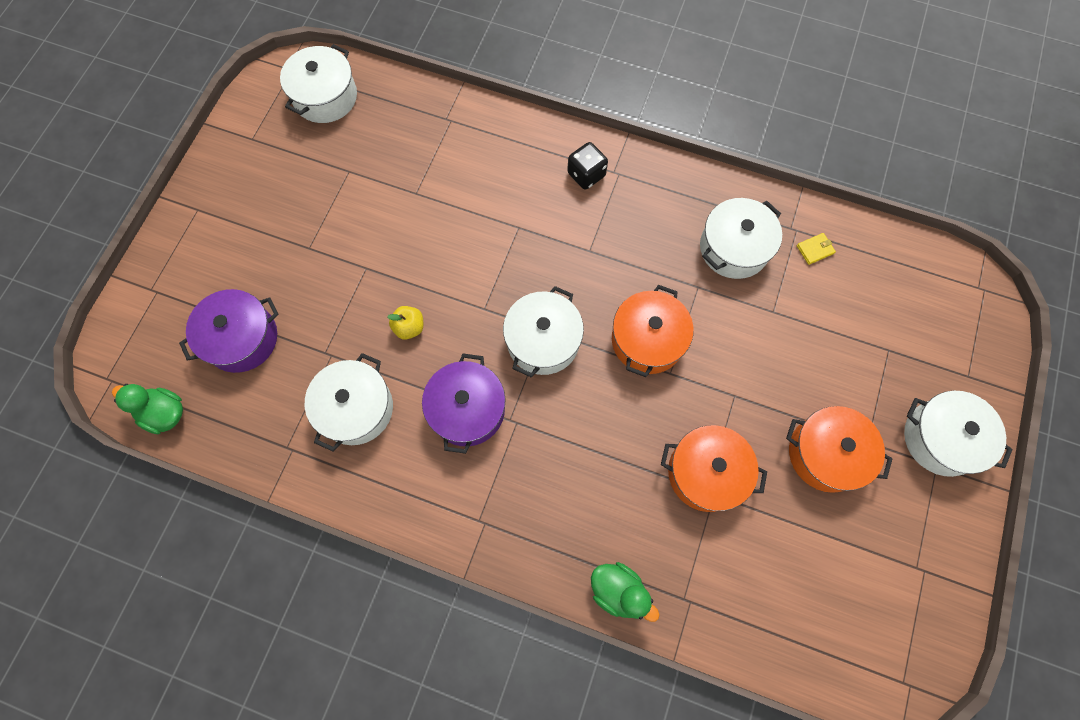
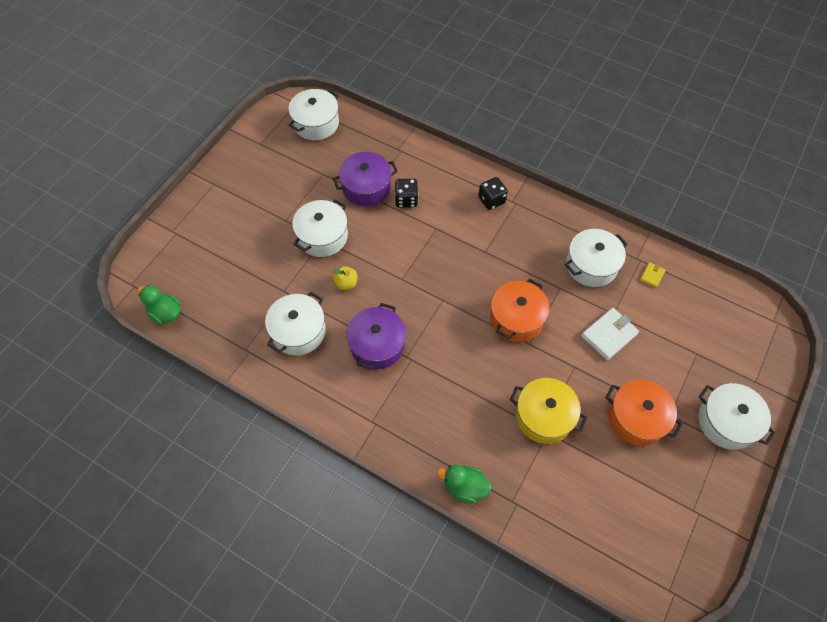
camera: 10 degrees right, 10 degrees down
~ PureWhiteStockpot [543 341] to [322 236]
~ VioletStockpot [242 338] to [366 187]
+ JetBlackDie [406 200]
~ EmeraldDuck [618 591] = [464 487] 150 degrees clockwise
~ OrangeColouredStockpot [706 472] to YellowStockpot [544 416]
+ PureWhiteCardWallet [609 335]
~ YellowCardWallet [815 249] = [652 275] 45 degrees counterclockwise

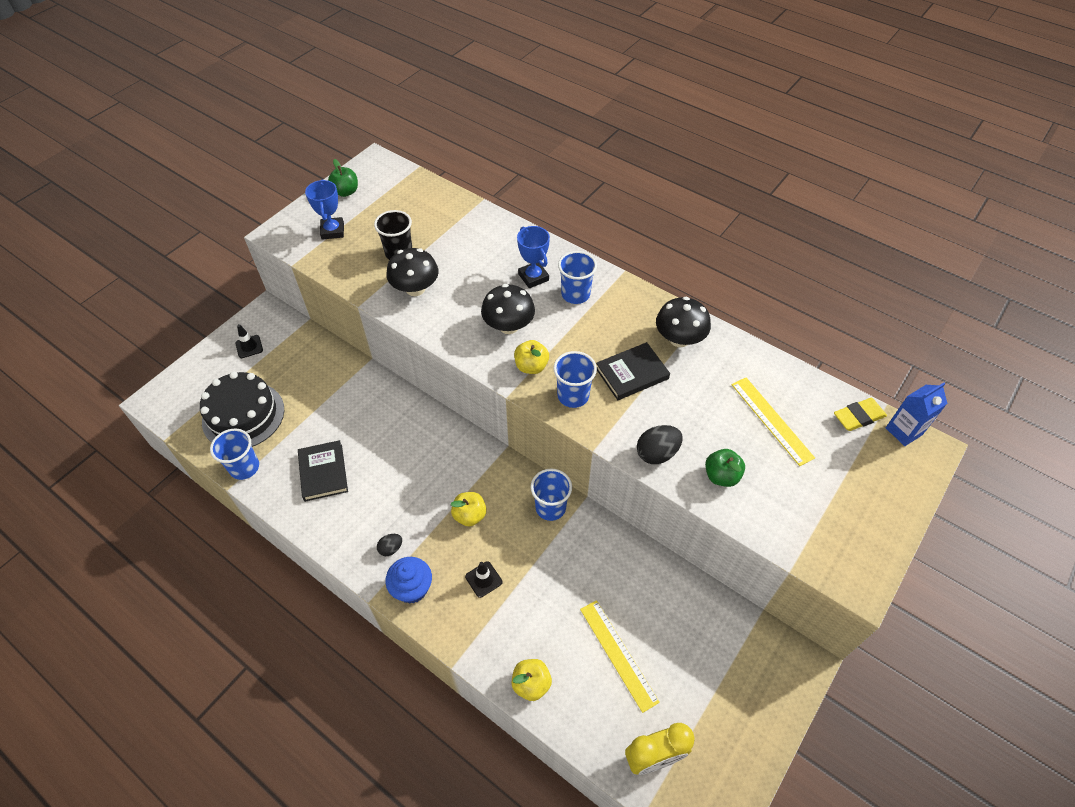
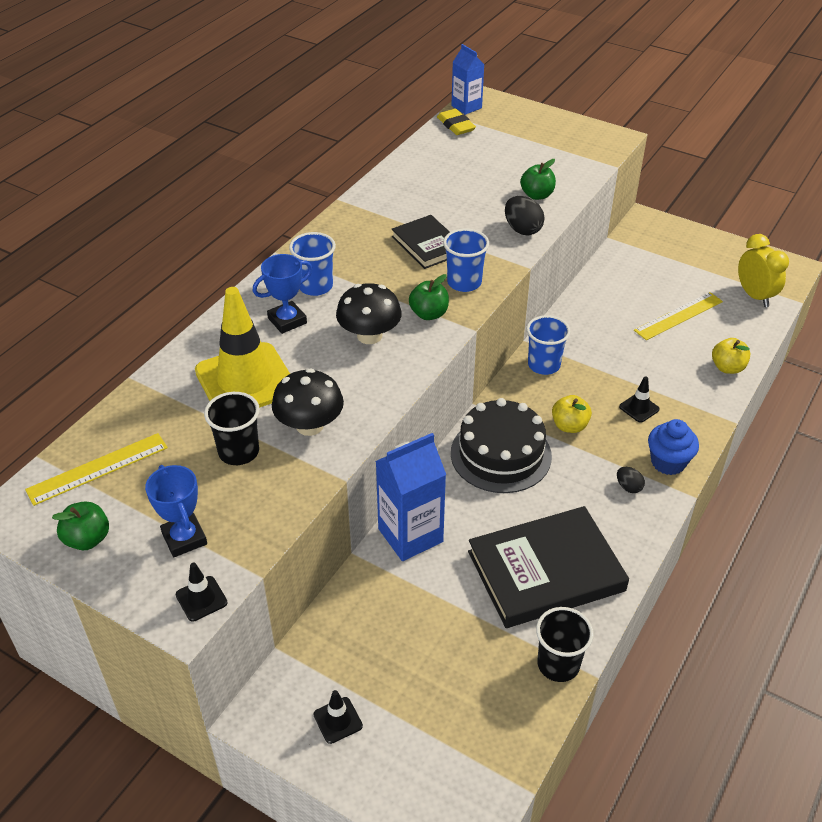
camera: 95 degrees left, 10 degrees down
~ YellowRuler [771 420] to [97 468]
~ RoyalBlueAwardCup [332 231] = [184 538] 75 degrees clockwise
+ JetBlackSafetyCone [201 599]
+ YellowSafetyCone [245 380]
+ RoyalBlueCarton [410 535]
~ YellowApple [531 366] to EmeraldApple [429 314]
~ JetBlackLayerCake [243 415] to [501 454]
~ JetBlackHardcover [323 472] = [545 571] x1.73
~ RoyalBlueCup [244 467] to JetBlackCup [558 664]
- JetBlackToadstool [679 339]

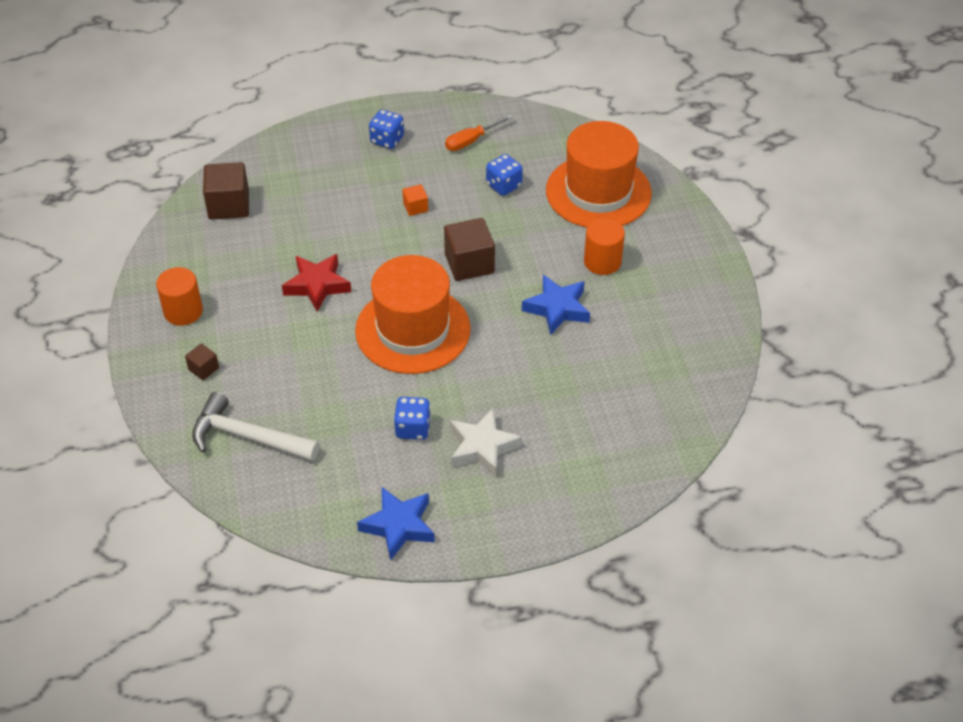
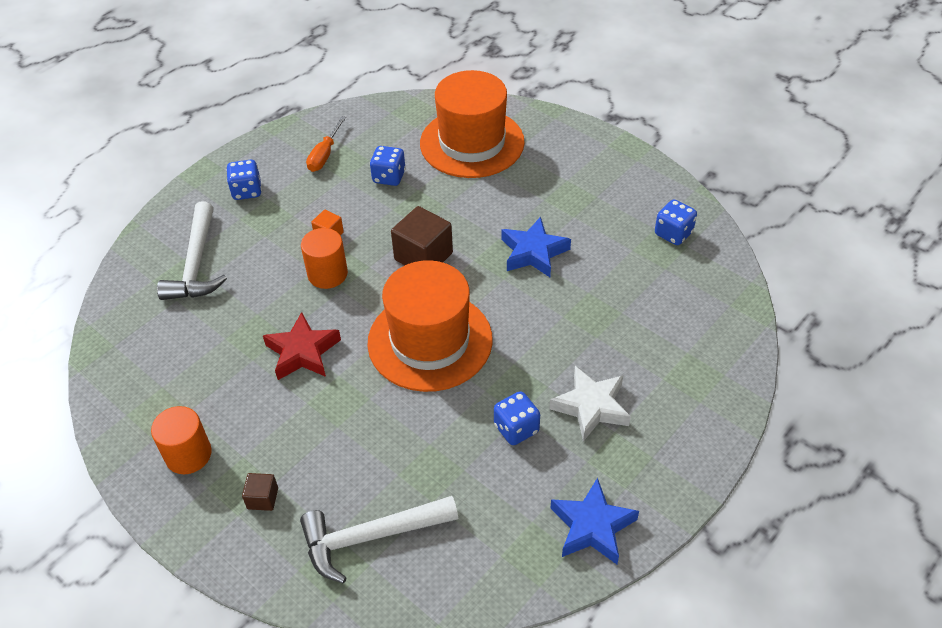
camera: 35 degrees left, 0 degrees up
+ PureWhiteClawHammer [196 264]
~ OrangeColouredCylinder [602 262] to [327 274]
+ RoyalBlueDie [673 233]
- BrownBlock [229 205]

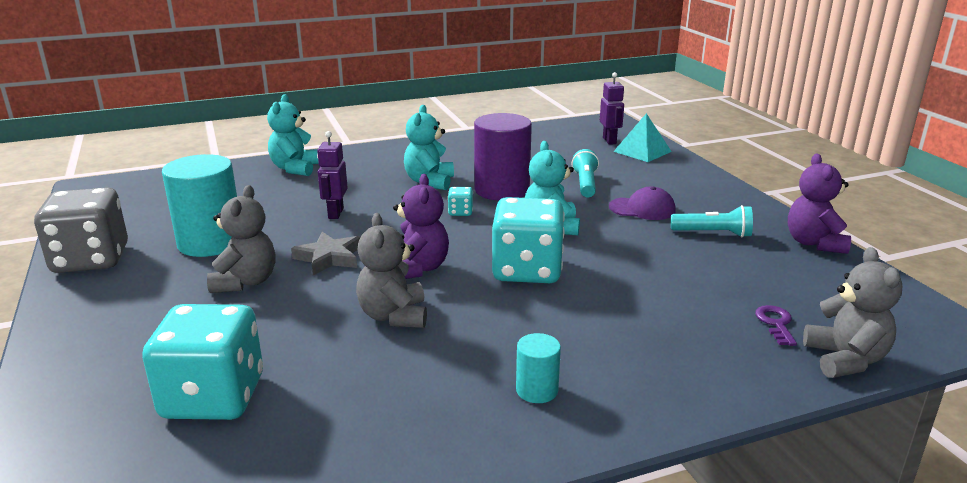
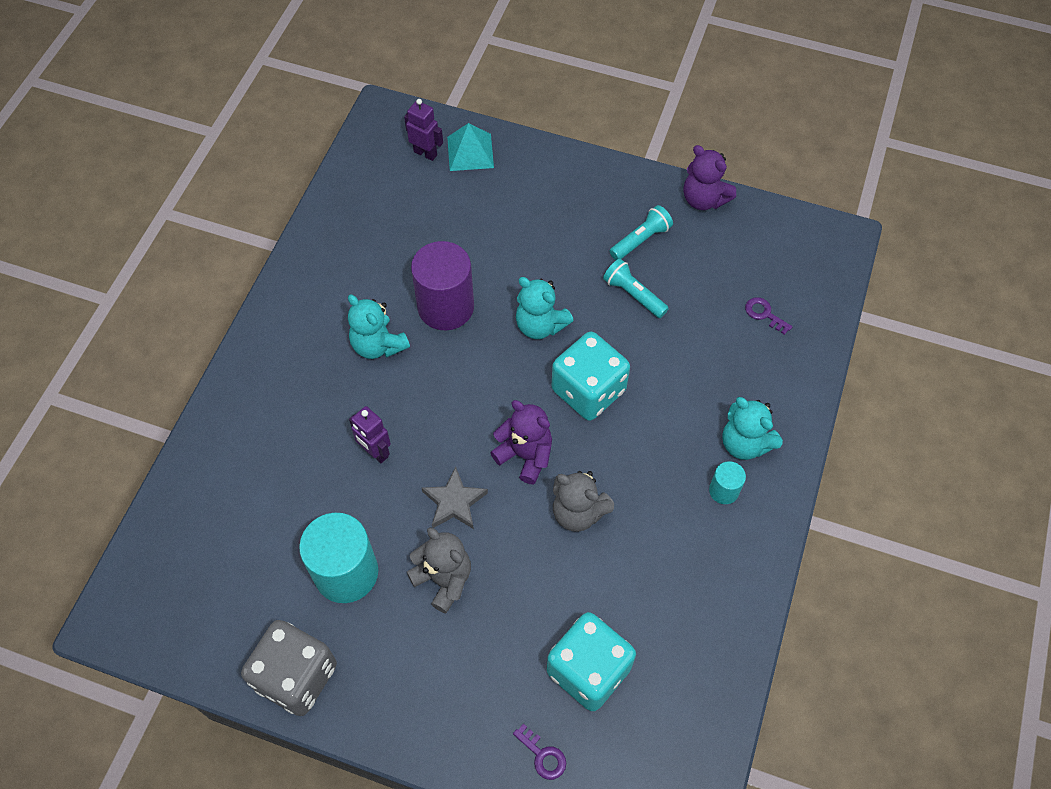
camera: 50 degrees left, 35 degrees up
+ VioletLatchkey [543 755]
~ AquaFlashlight [585 184] to [633 295]
~ AquaTeddyBear [295 169] to [745 443]
- AquaDie [460 212]
- VioletBaseballCap [642 209]
- GrayTeddyBear [845 359]

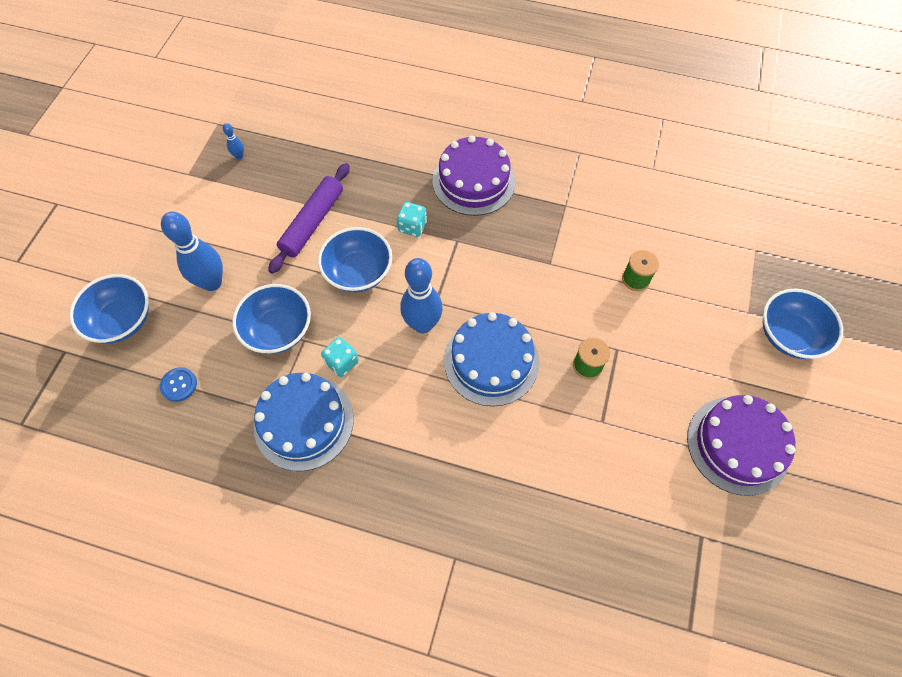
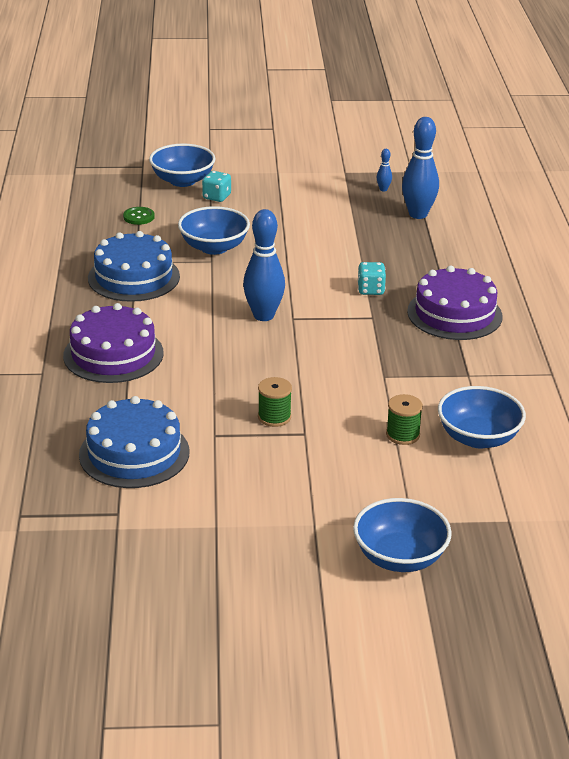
camera: 70 degrees right, 30 degrees down
~ VioletLayerCake [738 445] to [113 354]
~ RoyalBlueLayerCake [491 361] to [134 453]
~ RoyalBlueShirtButton [179 385] to EmeraldShirtButton [139 217]
~ AquaDie [342 362] to [216 197]
~ RoyalBlueSkittle [212 282] to [418 214]
~ RoyalBlueBowl [358 272] to [478 438]
- VioletRollingPin [312 222]

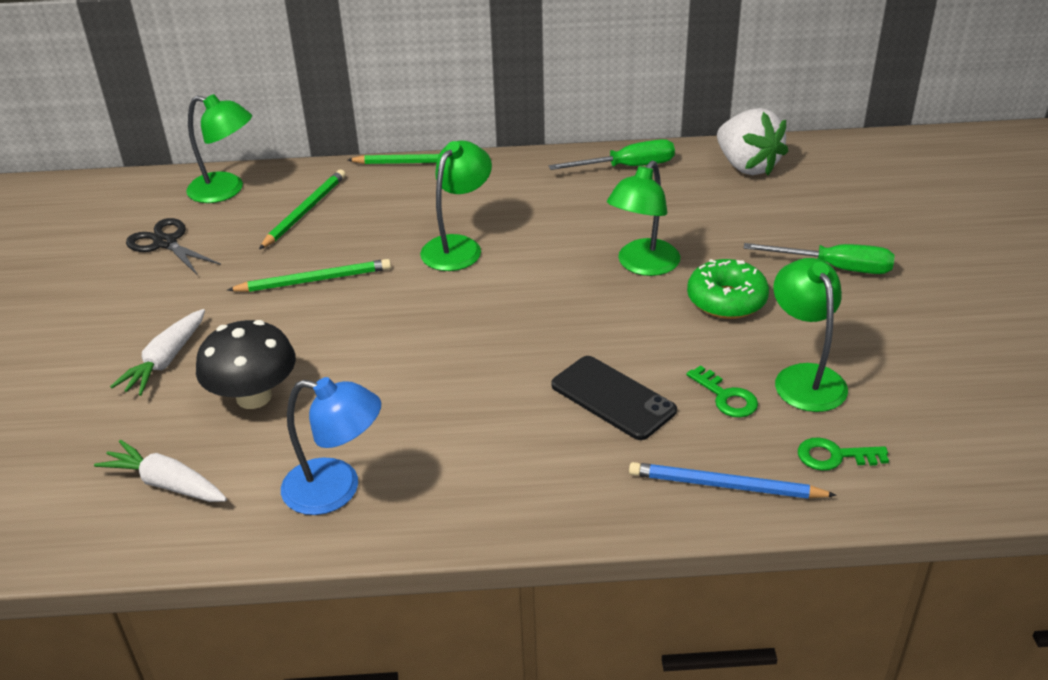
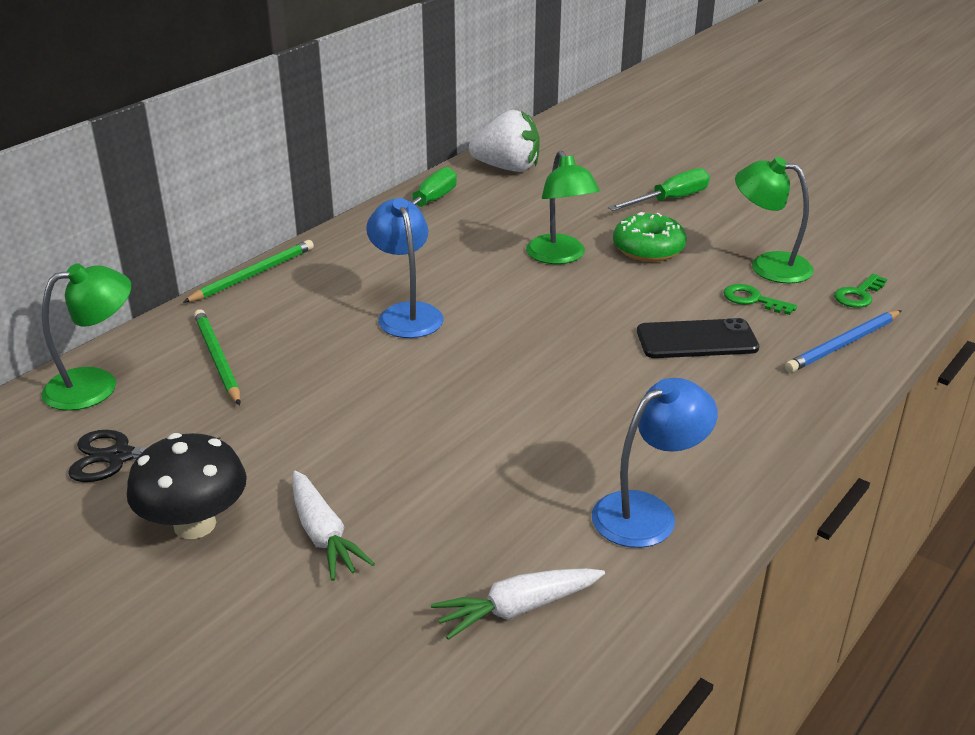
camera: 50 degrees left, 5 degrees down
~ JetBlackToadstool [254 397] to [195 524]
~ EmeraldLamp [458 246] to RoyalBlueLamp [407 313]
~ EmeraldLatchkey [726 397] = [752 300] 150 degrees counterclockwise
- EmeraldLeadPencil [314 280]

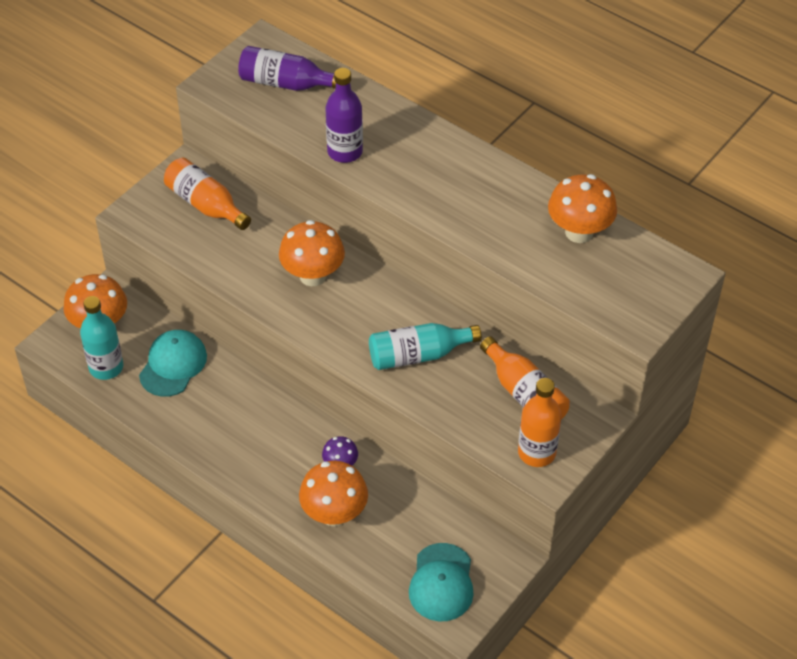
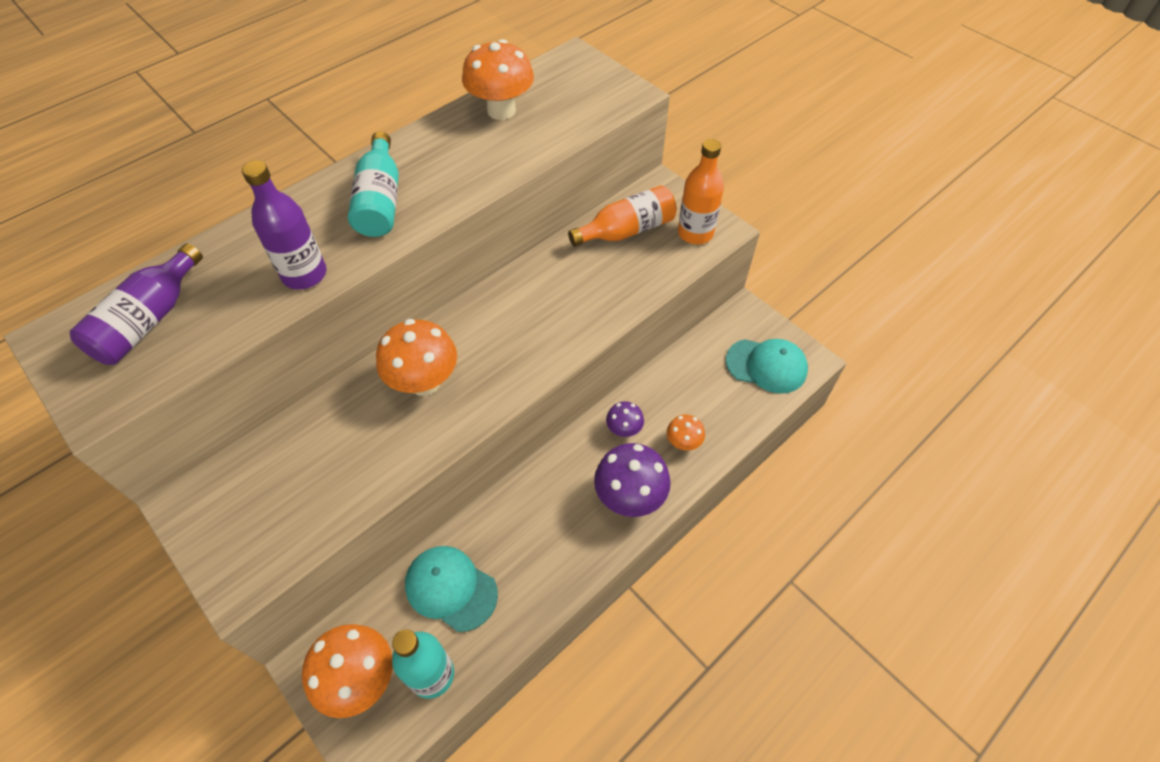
camera: 80 degrees left, 5 degrees up
~ AquaFlask [418 355] to [380 201]
+ VioletToadstool [629 497]
~ OrangeColouredToadstool [334 514] = [683 443] x0.54
- OrangeColouredFlask [206 204]

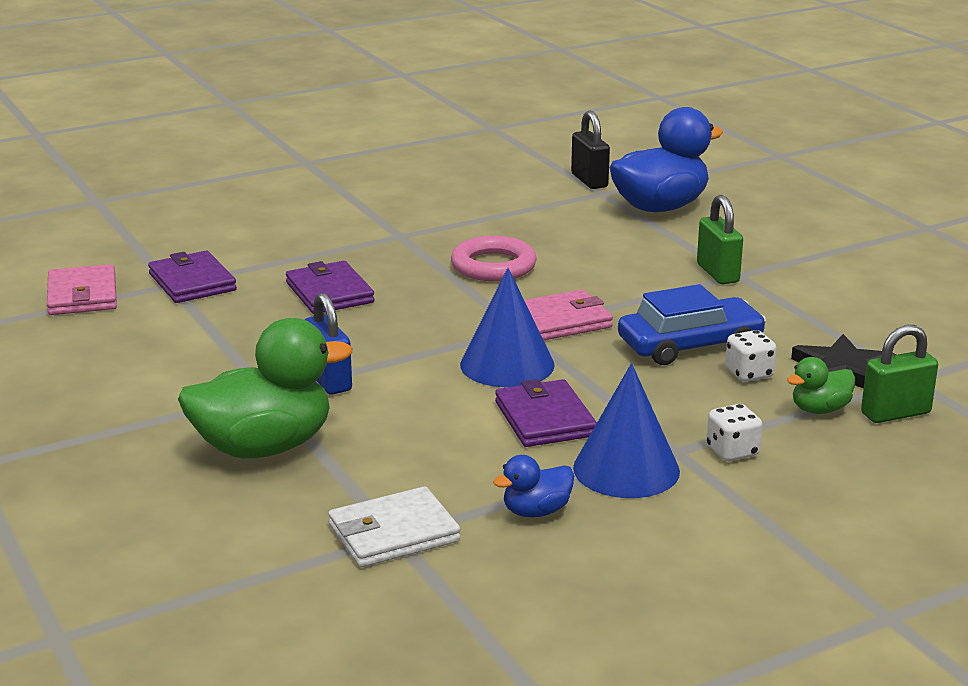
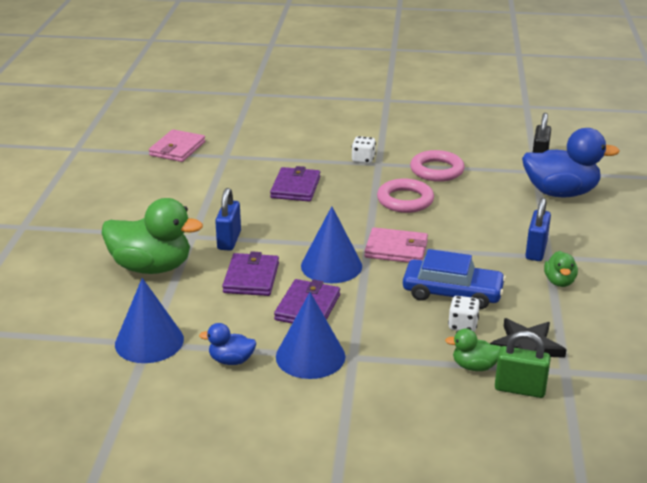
camera: 35 degrees right, 5 degrees up
~ PureWhiteCardWallet [393 533] to RoyalBlueConeShape [149 341]
~ VioletCardWallet [192 282] to [251 278]
~ PureWhiteDie [732 451] to [363 159]
+ RosePinkTorus [437 170]
~ EmeraldSmallLock [717 273] to RoyalBlueSmallLock [536 251]
+ EmeraldDuck [559 282]

